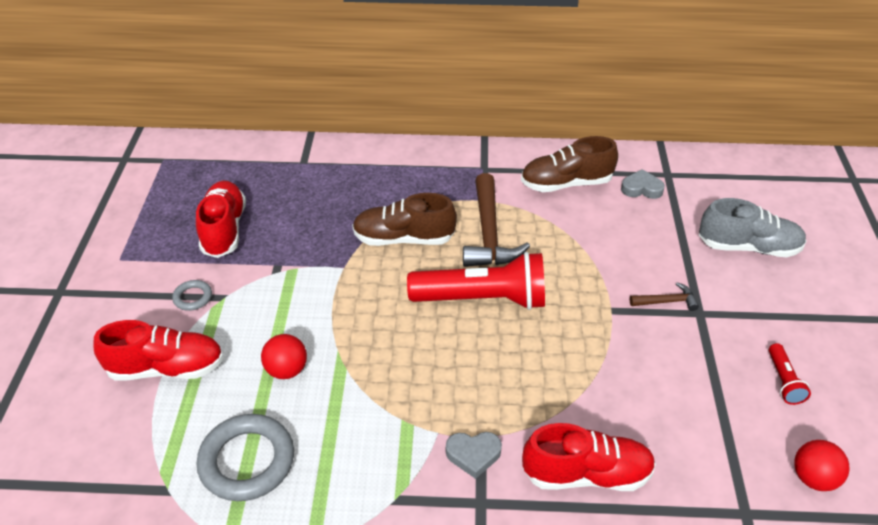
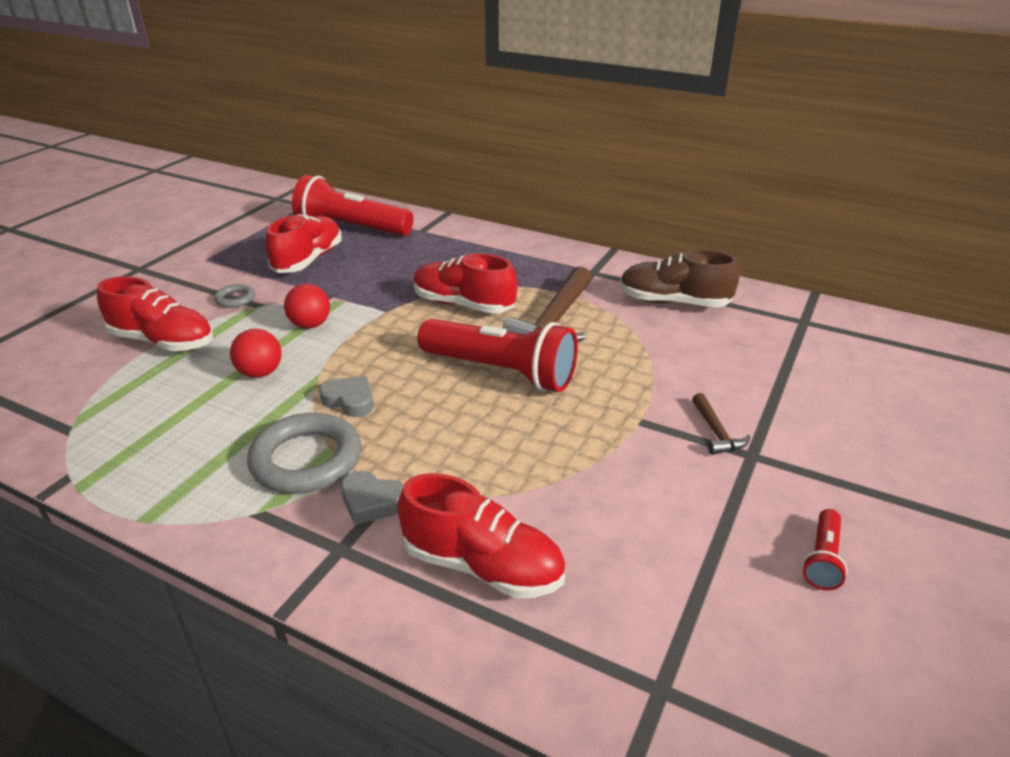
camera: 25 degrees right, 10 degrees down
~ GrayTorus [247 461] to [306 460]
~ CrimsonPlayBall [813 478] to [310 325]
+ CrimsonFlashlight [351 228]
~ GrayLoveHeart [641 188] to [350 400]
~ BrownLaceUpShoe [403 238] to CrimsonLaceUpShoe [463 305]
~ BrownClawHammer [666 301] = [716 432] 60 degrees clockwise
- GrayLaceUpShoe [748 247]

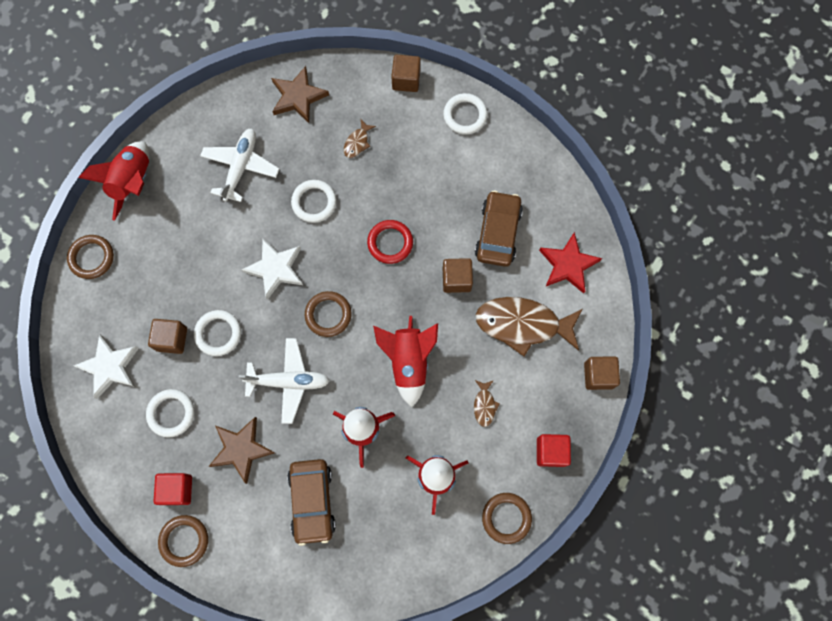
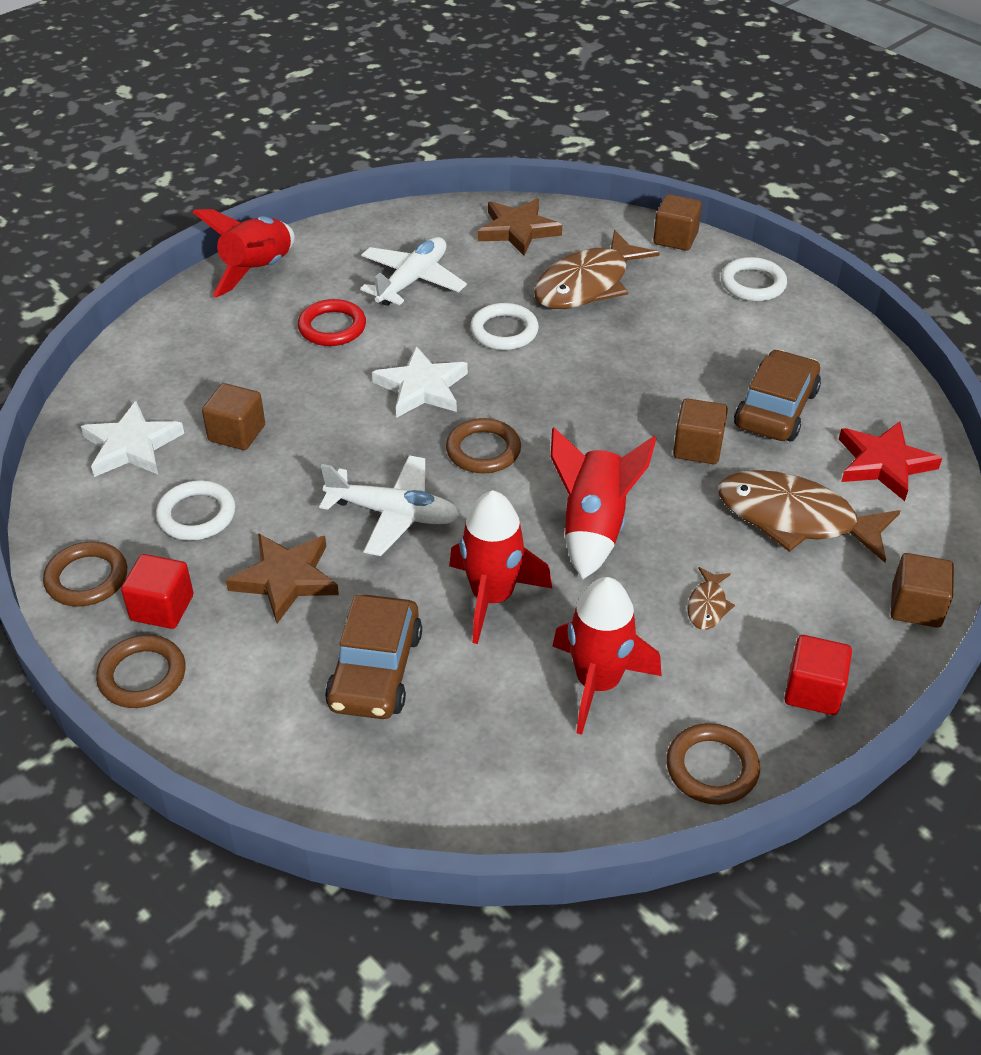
camera: 15 degrees right, 30 degrees down
~ BrownTorus [92 258] to [87 578]
~ CrimsonTorus [390 243] to [332 327]
~ BrownFishFigure [357 142] = [587 284] x2.30
- PureWhiteTorus [218 333]

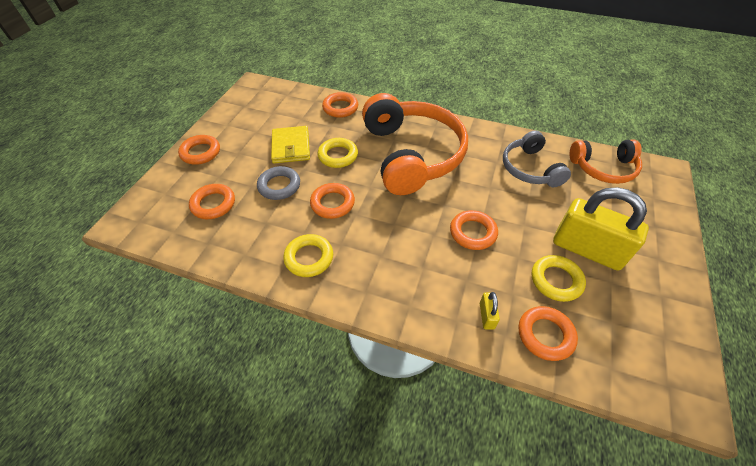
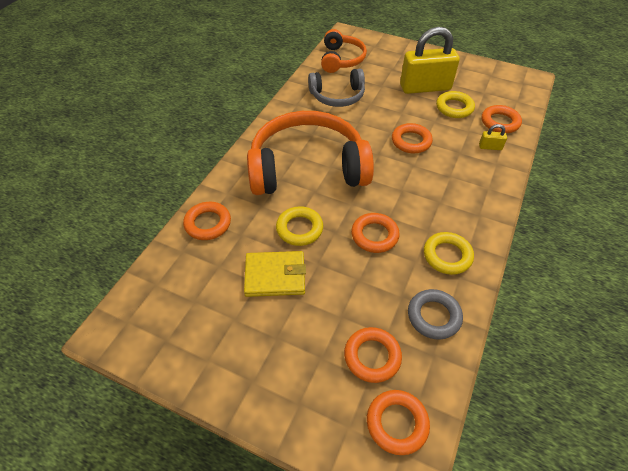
camera: 85 degrees left, 0 degrees up
~ OrangeColouredTorus [201 152] to [397 423]
~ YellowSmallLock [587 249] = [425 87] 45 degrees clockwise
~ GrayTorus [279 186] to [434 316]

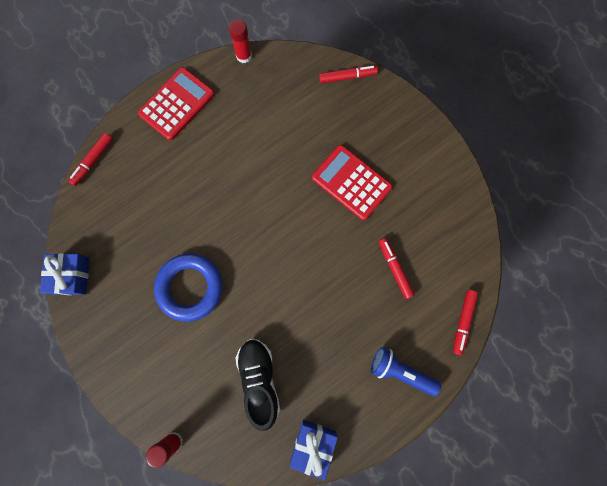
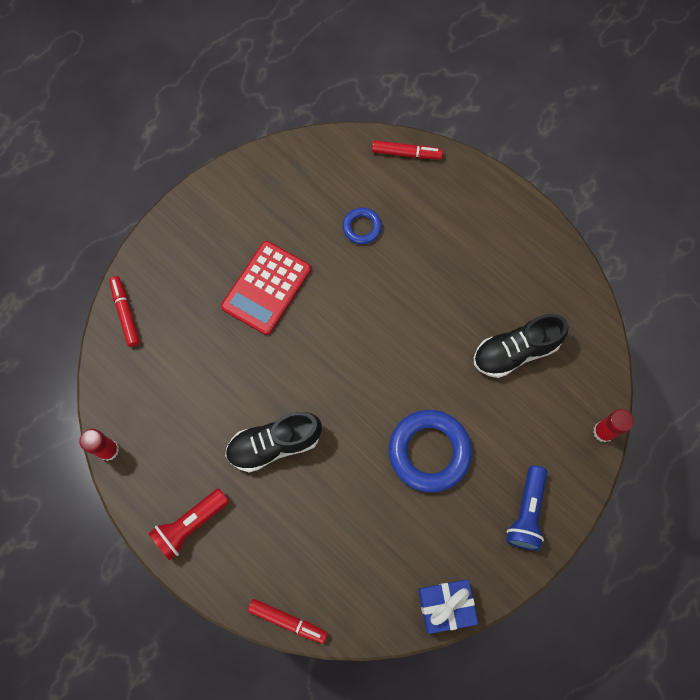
camera: 100 degrees left, 5 degrees down
~ CrimsonCalculator [177 104] to CrimsonFlashlight [190 525]
+ JetBlackLaceUpShoe [274 444]
~ CrimsonFeltPen [395 269] to RoyalBlueTorus [362 227]
~ RoyalBlueFlashlight [400 371] to [526 512]
- RoyalBlueGift [313 445]

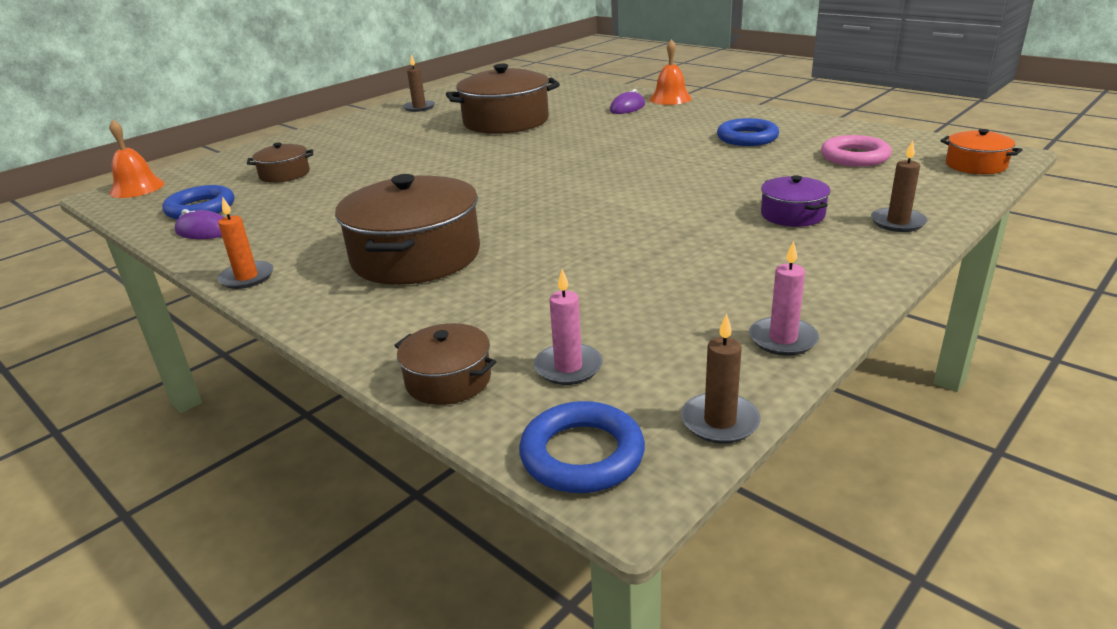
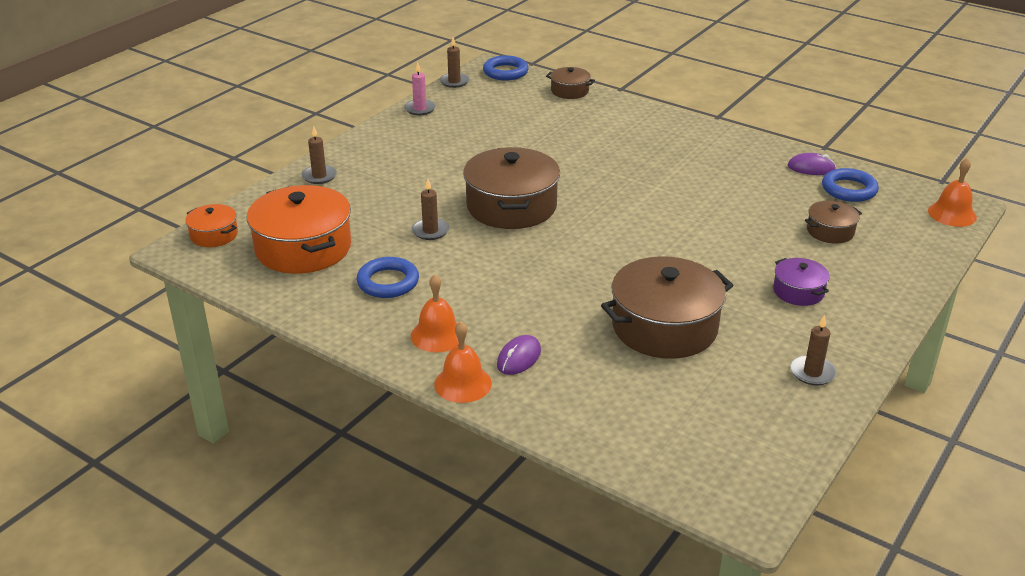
camera: 170 degrees right, 5 degrees up
~ RosePinkTorus [854 157] to OrangeColouredStockpot [303 248]
+ OrangeColouredHandBell [437 335]
+ BrownPillarCandle [430 231]
~ BrownStockpot [416 256] to [511 206]
~ VioletStockpot [792 215] to [798 291]
- OrangeColouredPillarCandle [247 277]
- RosePinkPillarCandle [568 367]

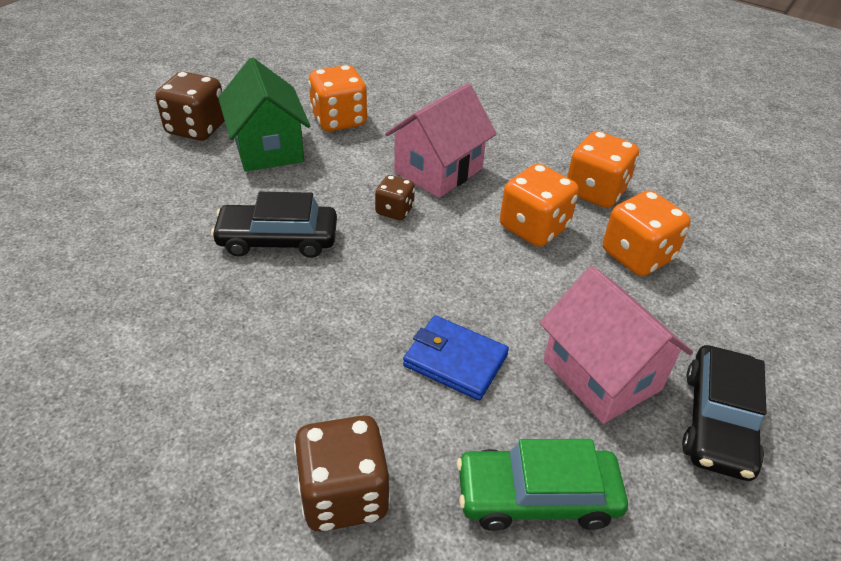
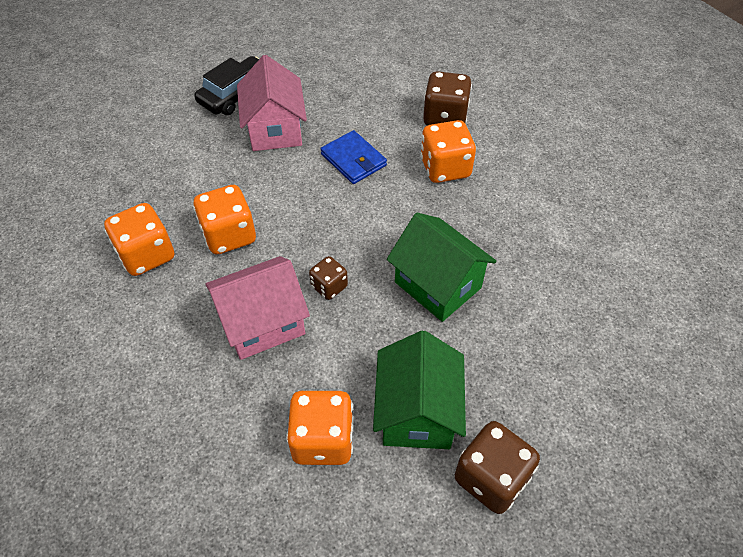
camera: 155 degrees left, 10 degrees up
~ JetBlackToyCar [278 239] to EmeraldCottage [437 285]
~ OrangeColouredDie [637 256] to [445 168]
- EmeraldToyCar [537 496]

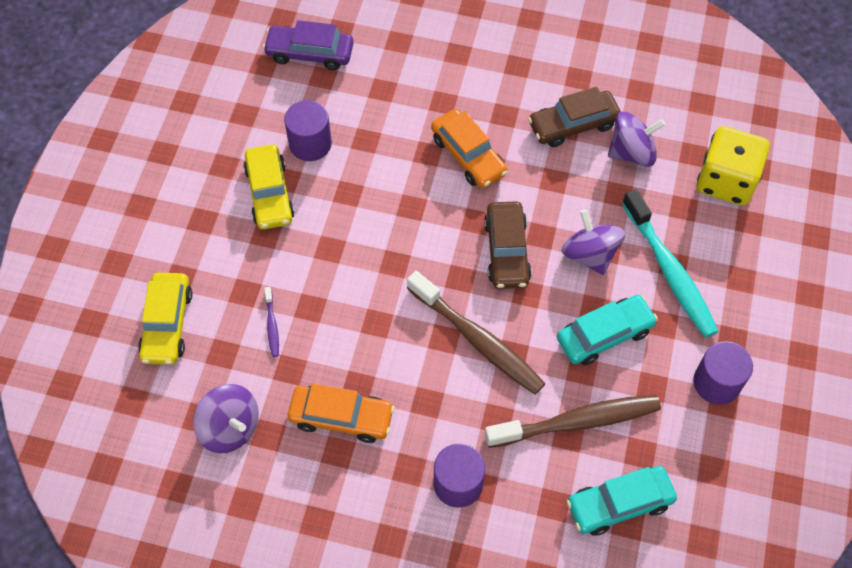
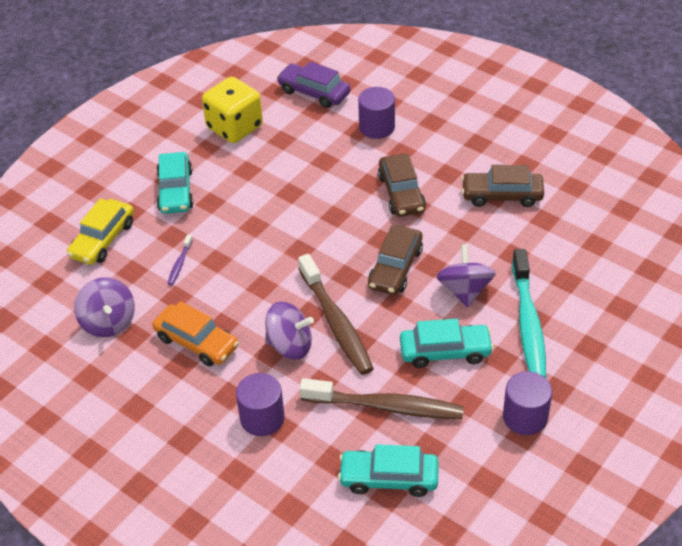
camera: 25 degrees right, 15 degrees down
+ AquaToyCar [175 191]
~ YellowDie [726 181] to [234 127]
~ VioletWhirligig [632 152] to [290 345]
~ VioletCylinder [310 144] to [377 127]
~ OrangeColouredToyCar [468 155] to BrownToyCar [401 193]
- YellowToyCar [269 193]

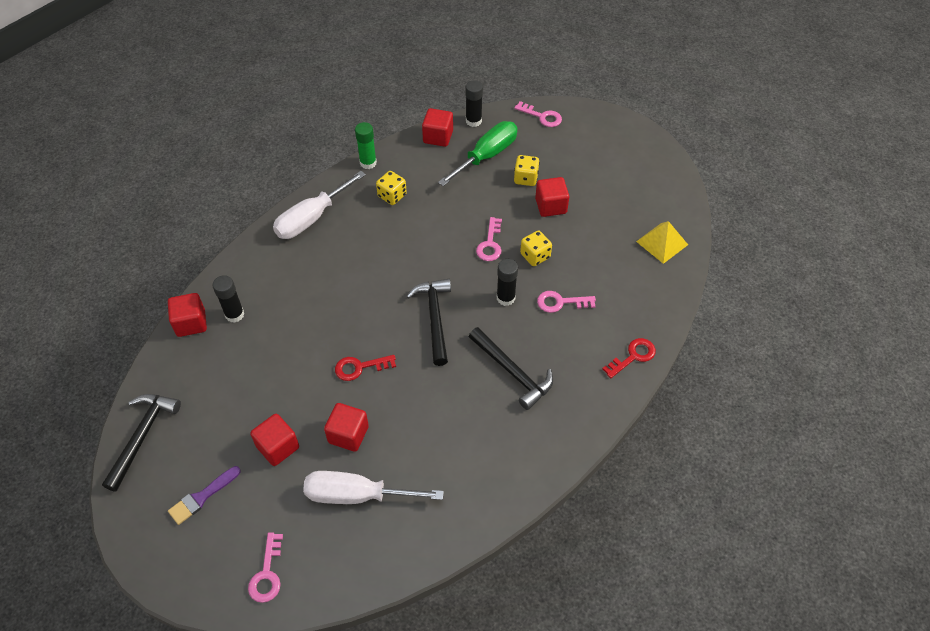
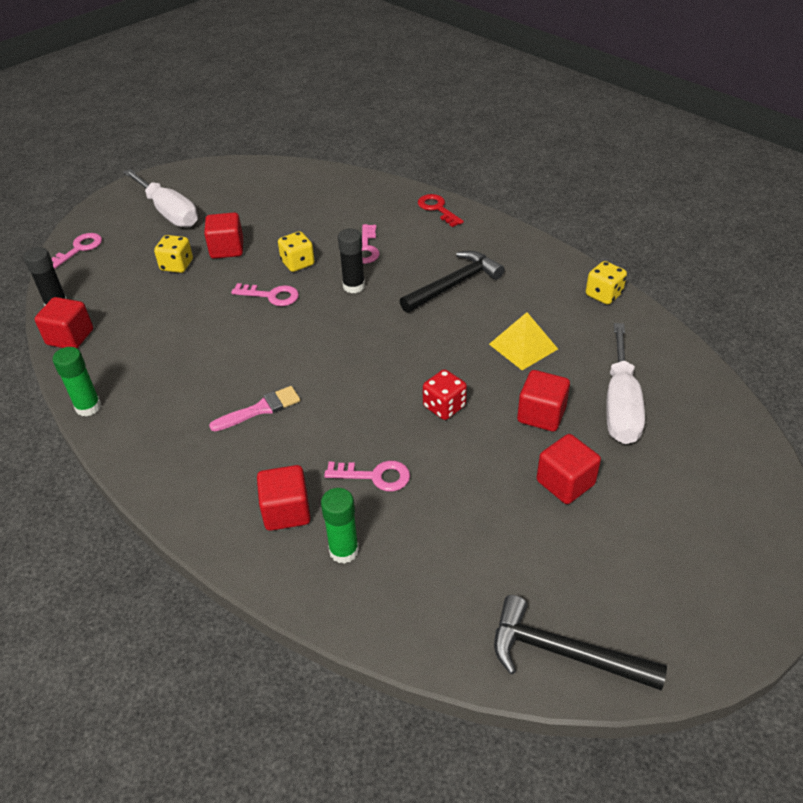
camera: 85 degrees left, 10 degrees down
~ PureWhiteFlatScrewdriver [311 218] to [169 212]
+ RosePinkPaintBrush [260 409]
~ CrimsonBlock [191 323] to [286 511]
~ JetBlackStickOfGlue [234 314] to EmeraldStickOfGlue [344 551]
~ RosePinkLatchkey [267 573] to [375 476]
~ CrimsonLatchkey [360 367] to CrimsonDie [444 406]
~ YellowSolidPyramid [662 243] to [523 346]
~ YellowDie [392 196] to [603 295]
- VioletPaintBrush [202 497]
- JetBlackClawHammer [434 318]
- EmeraldFlatScrewdriver [487 156]

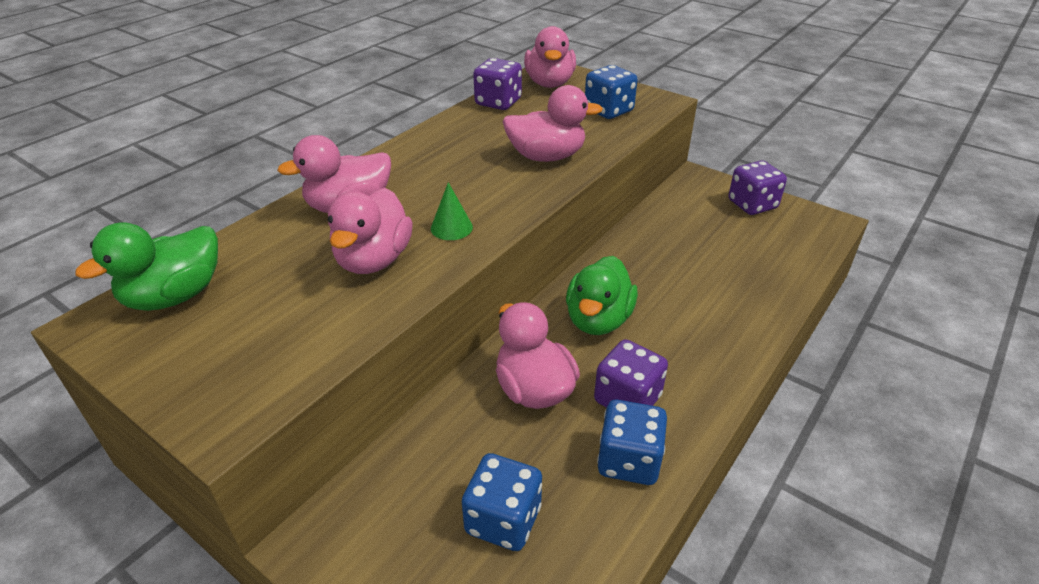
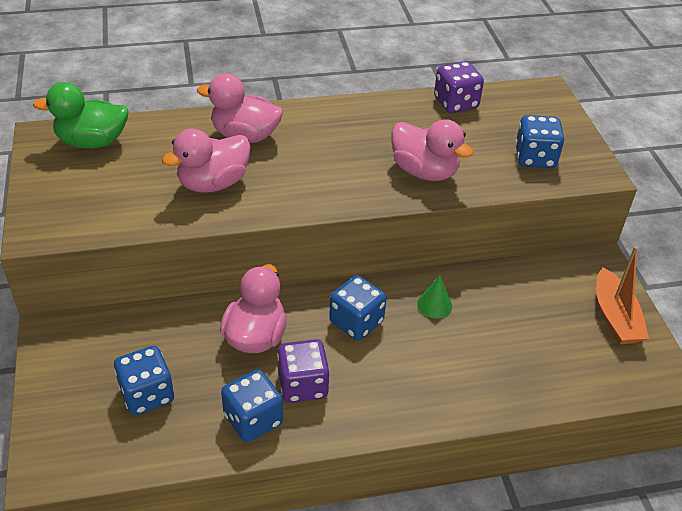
camera: 40 degrees right, 5 degrees up
~ EmeraldDuck [598 320] to RoyalBlueDie [356 322]
~ EmeraldConeShape [451 228] to [434 305]
~ VioletDie [752 204] to OrangeColouredToyBoat [615 317]
- RosePinkDuck [549 83]

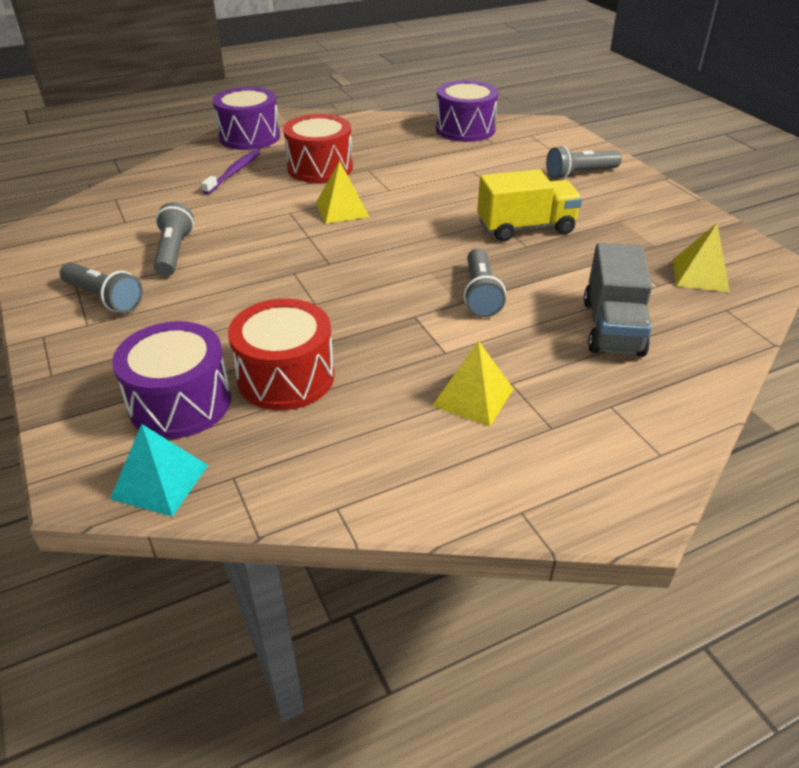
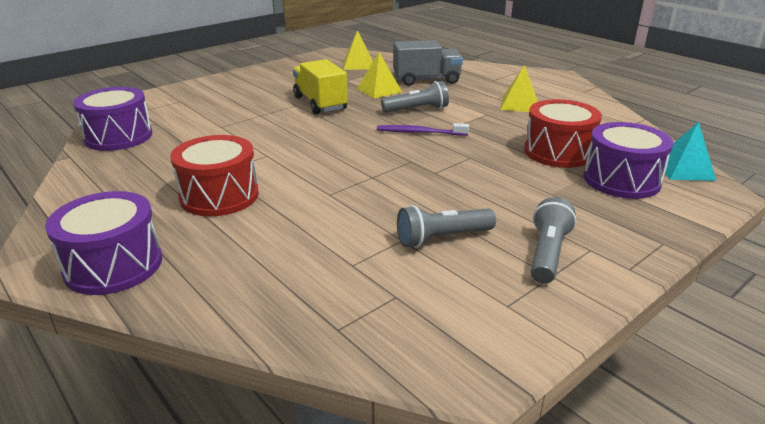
camera: 105 degrees left, 10 degrees down
~ YellowSolidPyramid [342 209] to [379 90]
~ VioletToothbrush [234 172] to [420 132]
- GrayFlashlight [580 174]

